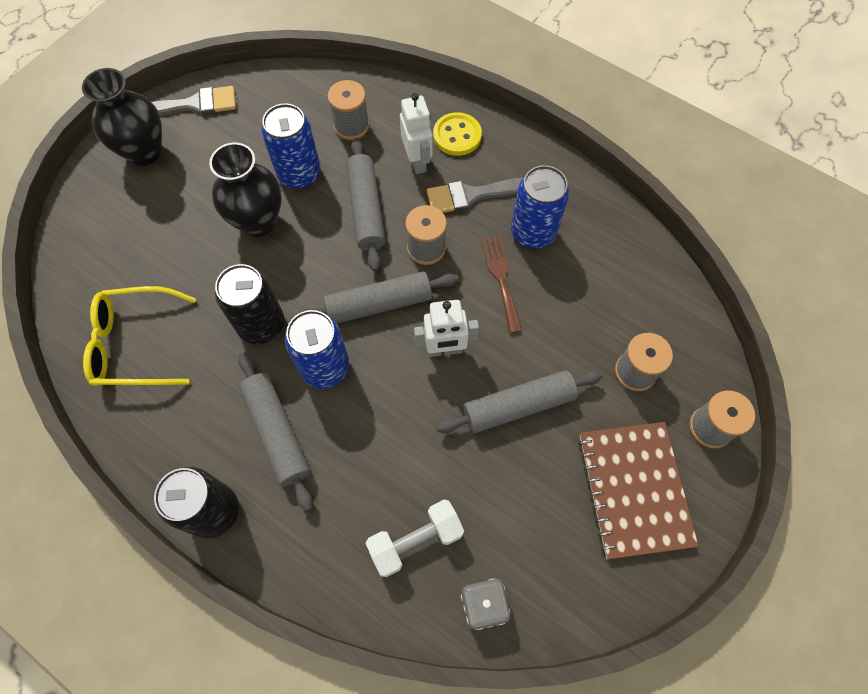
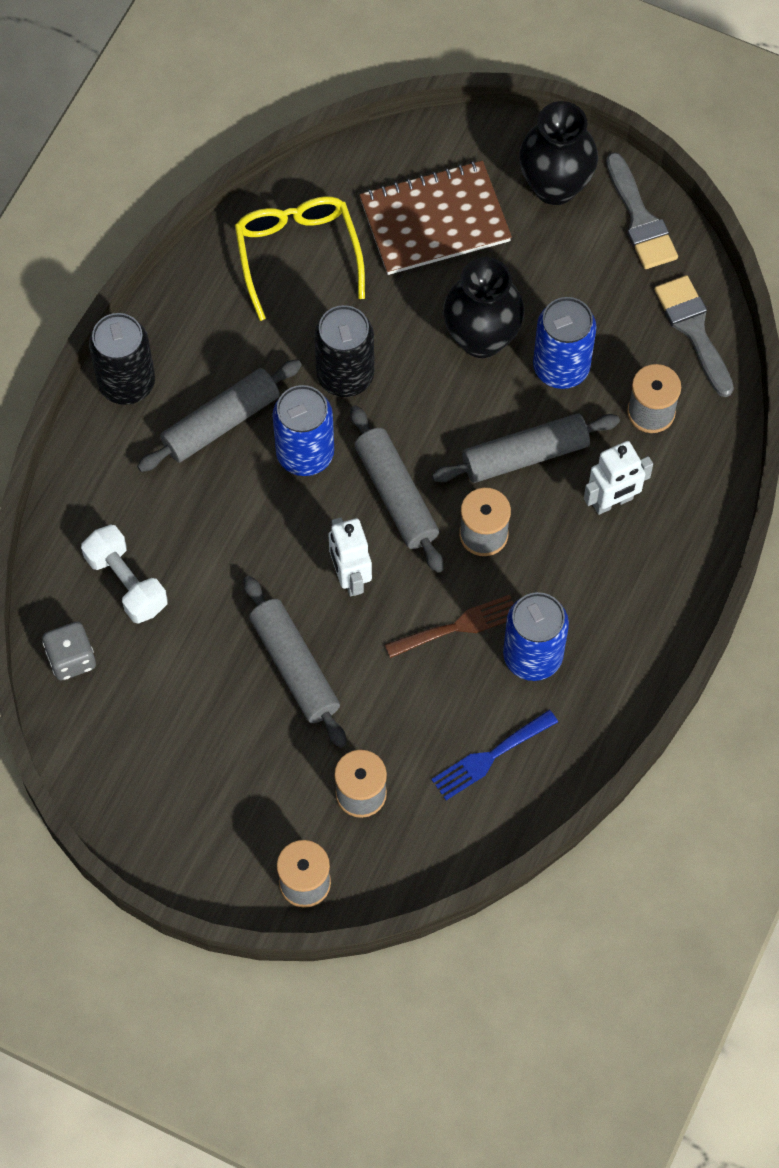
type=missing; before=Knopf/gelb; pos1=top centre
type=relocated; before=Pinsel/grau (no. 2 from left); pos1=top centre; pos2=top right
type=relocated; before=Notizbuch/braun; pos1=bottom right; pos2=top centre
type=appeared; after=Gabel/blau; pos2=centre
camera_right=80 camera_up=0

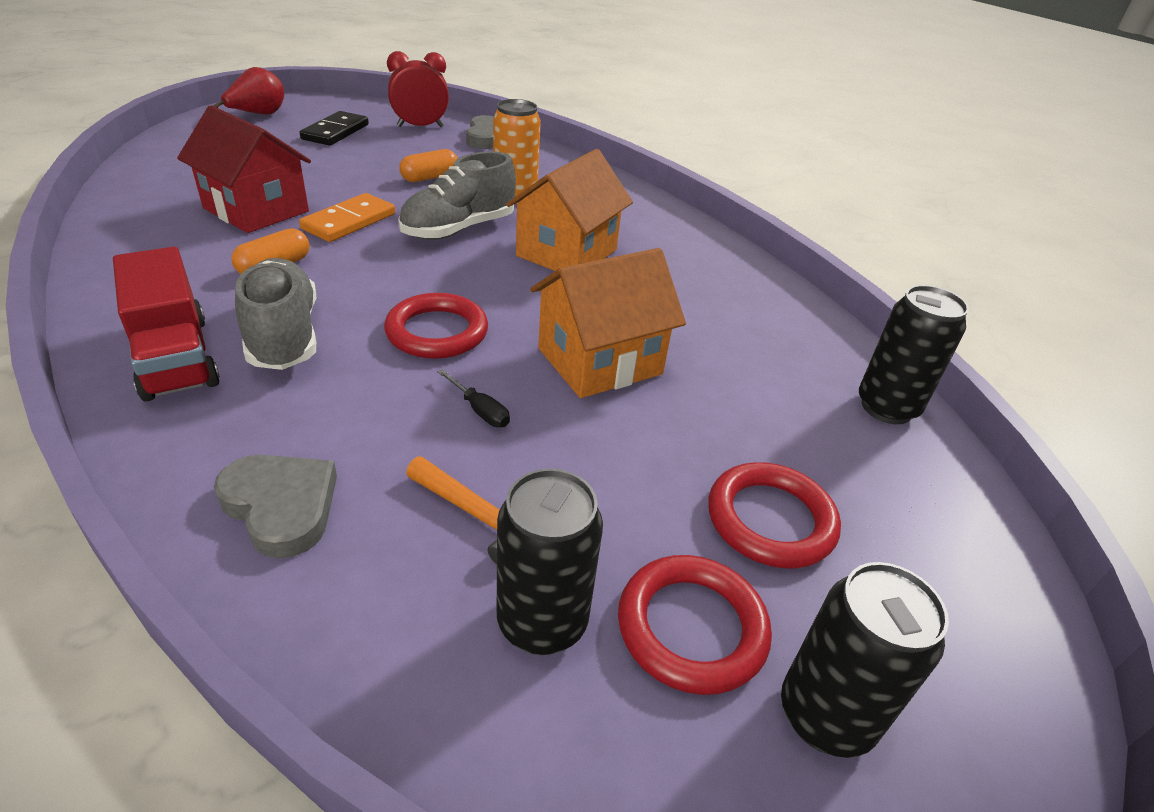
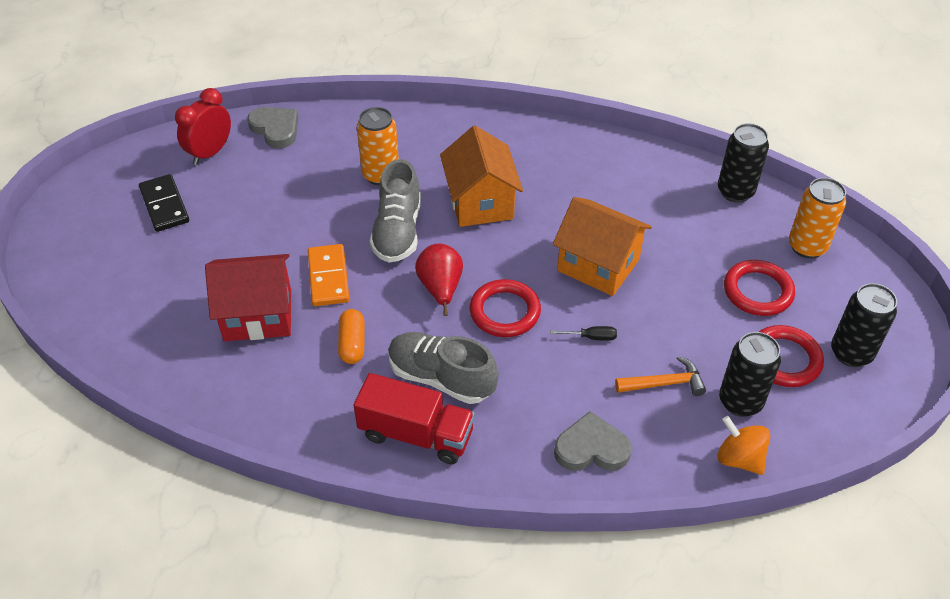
type=relocated; before=Birne/rot; pos1=top left; pos2=centre
type=missing; before=Kapsel/orange (no. 2 from left); pos1=top centre
type=spun; before=Haus/orange (no. 2 from left); pos1=centre; pos2=centre; turn=-75
type=appeared; after=Dose/orange (no. 2 from left); pos2=middle right
type=appeared; after=Kreisel/orange; pos2=bottom right
camera_right=-40 camera_up=10

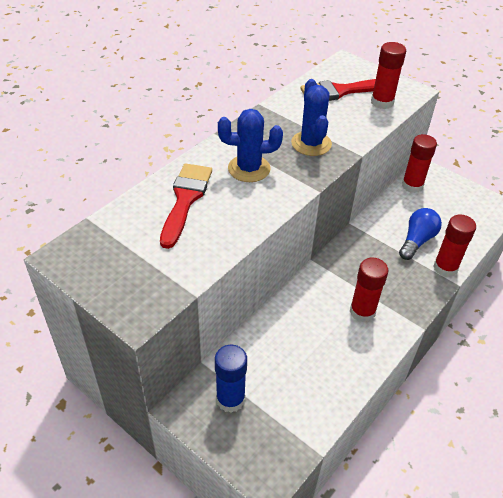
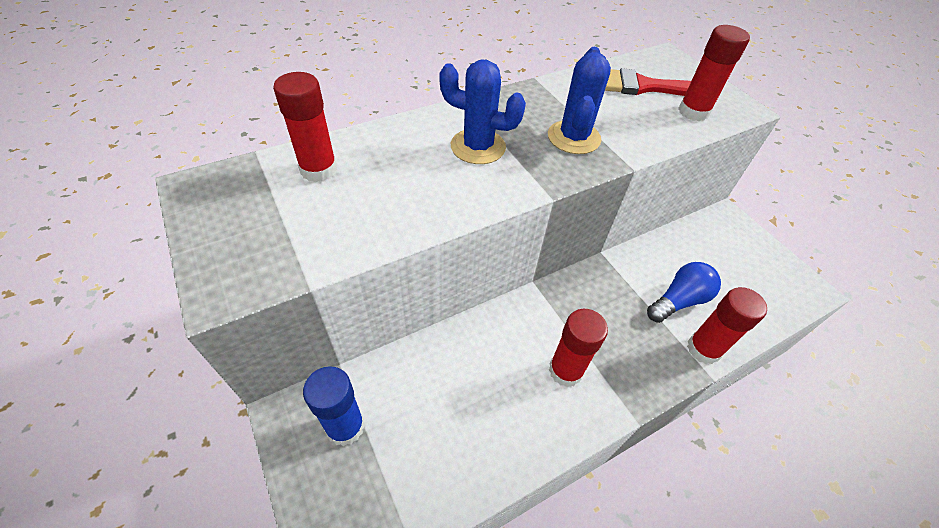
type=relocated; before=Klebestift/rot (no. 3 from left in the first image); after=Klebestift/rot (no. 1 from left); pos1=top right; pos2=top left
type=missing; before=Pinsel/rot (no. 1 from left); pos1=centre
camera_right=20 camera_up=5

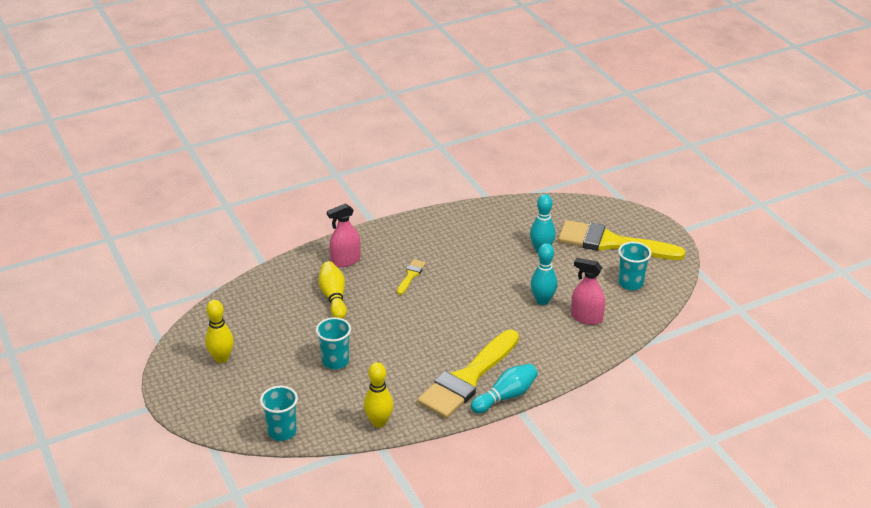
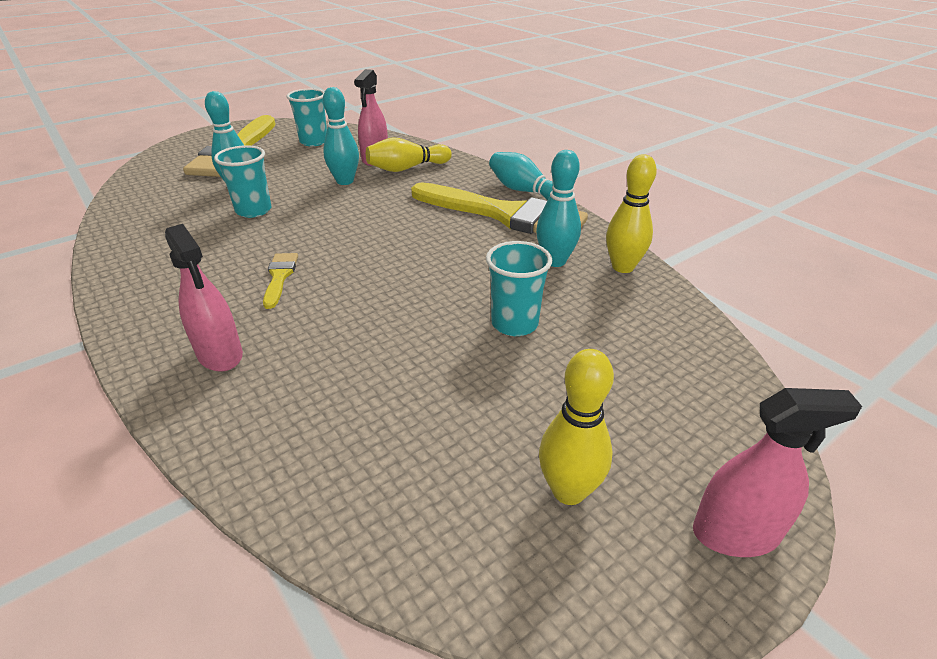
type=spun; before=Pinsel/gelb (no. 1 from left in the first image); pos1=centre; pos2=middle left; turn=75
type=relocated; before=Bowlingkegel/gelb (no. 2 from left in the first image); after=Bowlingkegel/gelb (no. 1 from left); pos1=centre; pos2=top centre
type=relocated; before=Becher/türkis (no. 1 from left); pos1=bottom left; pos2=top left
type=appeared; after=Bowlingkegel/türkis (no. 4 from left); pos2=top centre
type=appeared; after=Sprühflasche/rosa (no. 3 from left); pos2=bottom right
camera_right=-100 camera_up=0

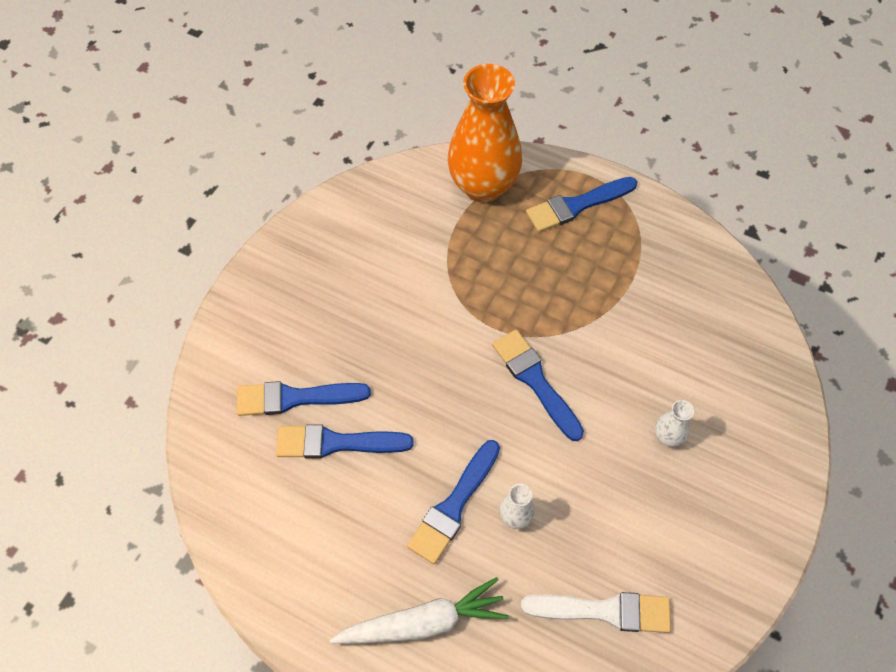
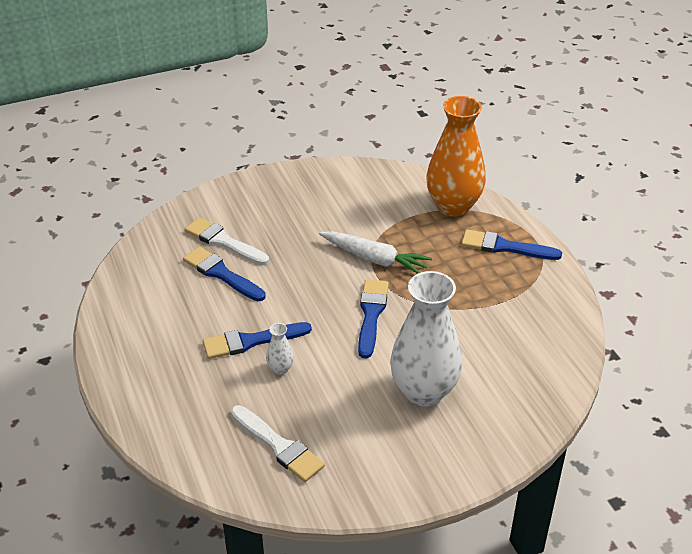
type=colour; before=Pinsel/blau (no. 1 from left); after=Pinsel/weiß (no. 1 from left); pos1=centre; pos2=middle left
type=size; before=Vase/weiß (no. 2 from left); pos1=middle right; pos2=centre; scale=2.49
type=relocated; before=Karotte/weiß; pos1=bottom centre; pos2=centre
camera_right=40 camera_up=-20

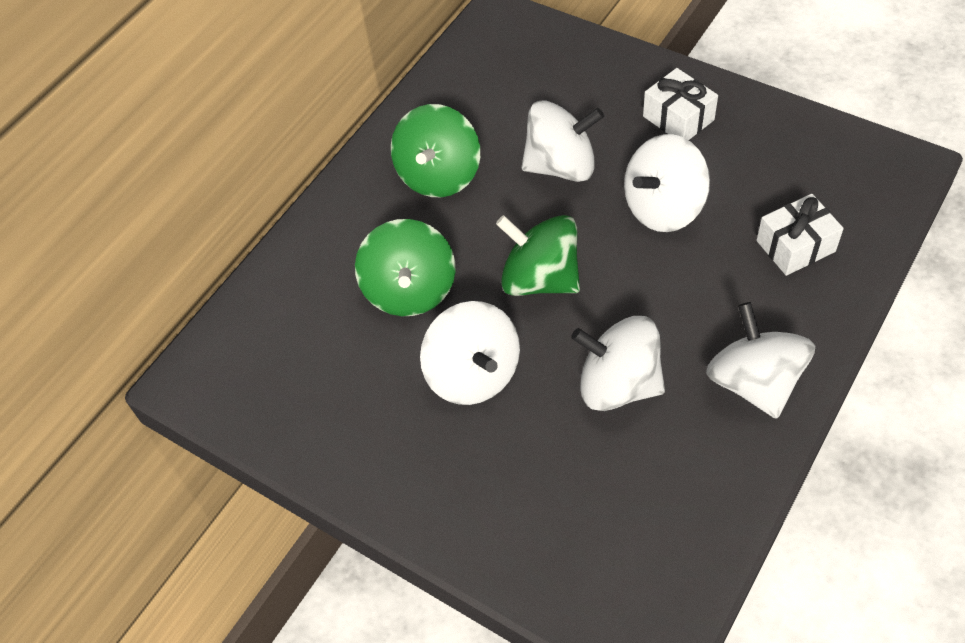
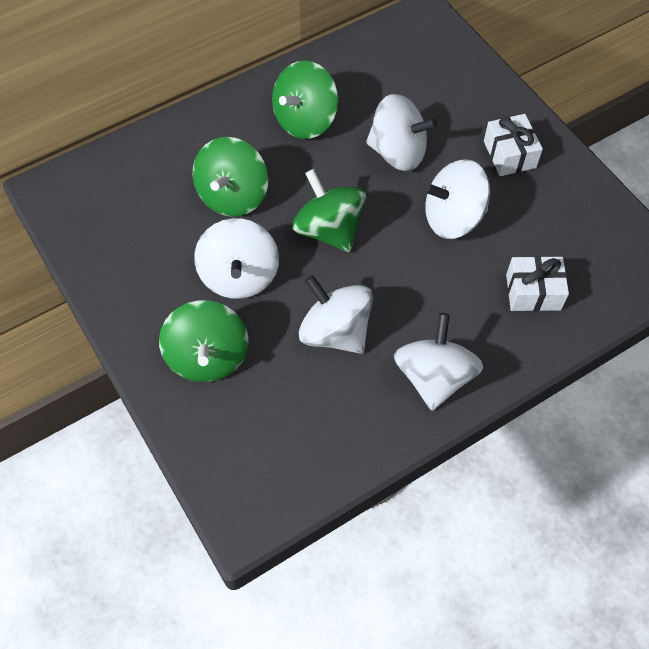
type=appeared; after=Kreisel/grün (no. 1 from left); pos2=middle left
camera_right=20 camera_up=5

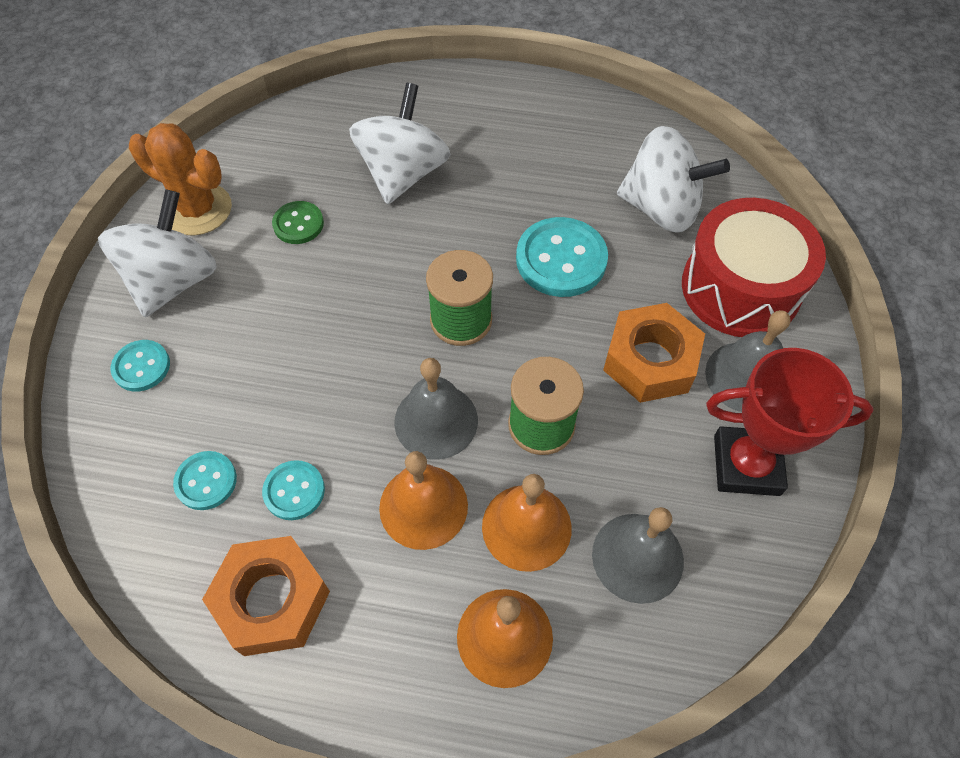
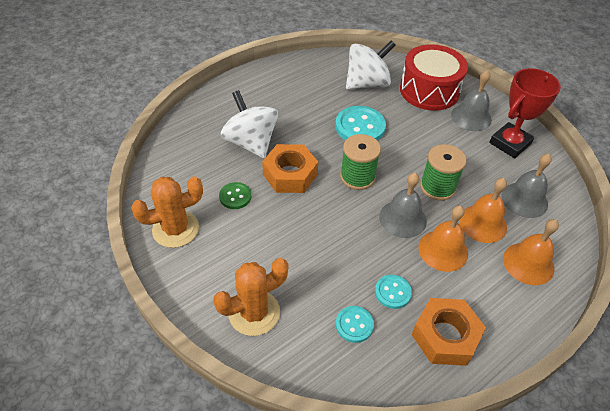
type=missing; before=Kreisel/weiß (no. 1 from left); pos1=middle left
type=relocated; before=Sechskantmutter/orange (no. 2 from left in the first image); after=Sechskantmutter/orange (no. 1 from left); pos1=middle right; pos2=centre
type=exchanged; before=Knopf/türkis (no. 1 from left); after=Kaktus/orange (no. 2 from left); pos1=middle left; pos2=bottom centre
camera_right=-50 camera_up=-10

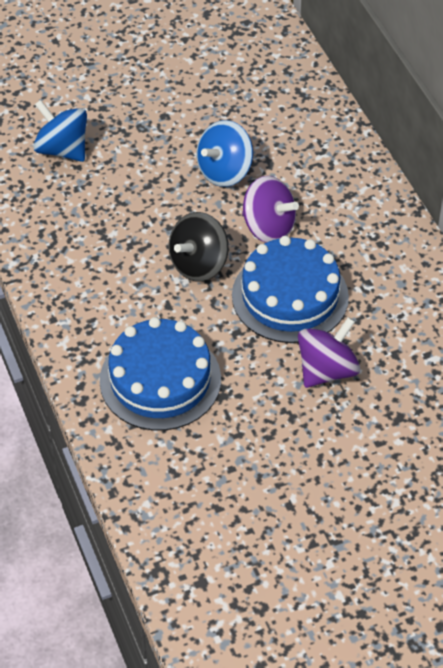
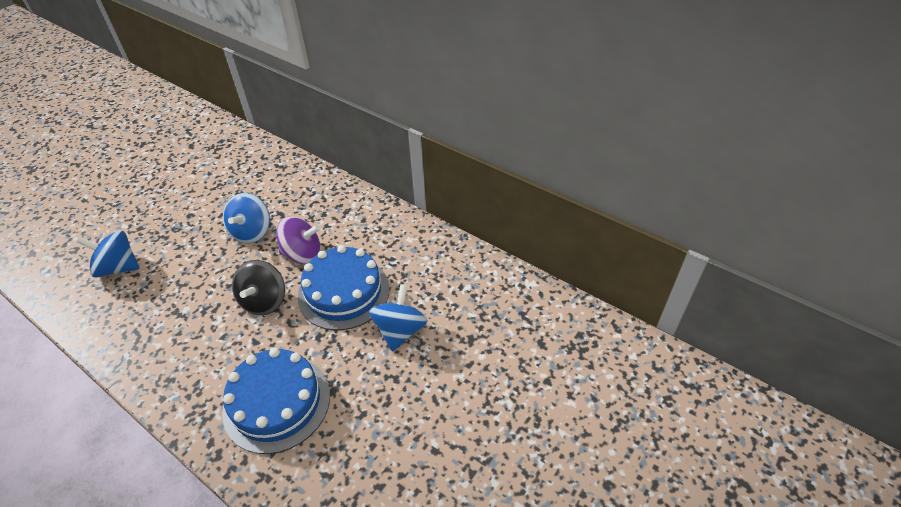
type=colour; before=Kreisel/lila (no. 2 from left); after=Kreisel/blau (no. 3 from left); pos1=middle right; pos2=centre
camera_right=-30 camera_up=-5

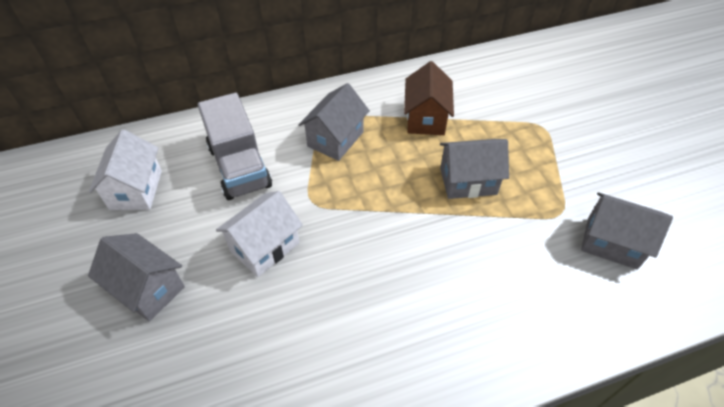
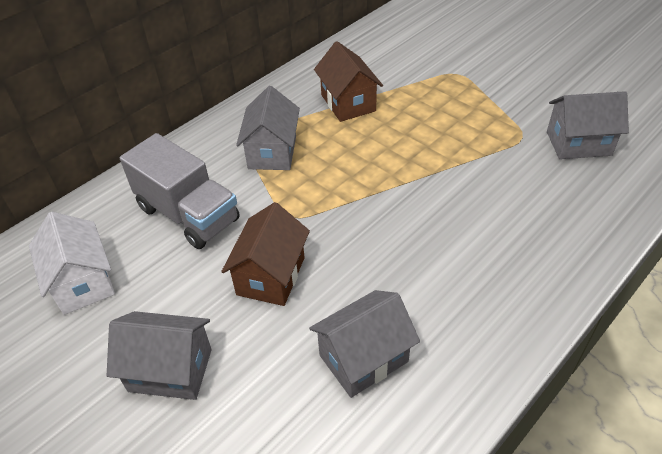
type=relocated; before=Haus/grau (no. 3 from left); pos1=centre; pos2=bottom centre
type=colour; before=Haus/weiß (no. 2 from left); after=Haus/braun (no. 1 from left); pos1=centre; pos2=centre
camera_right=-25 camera_up=-5

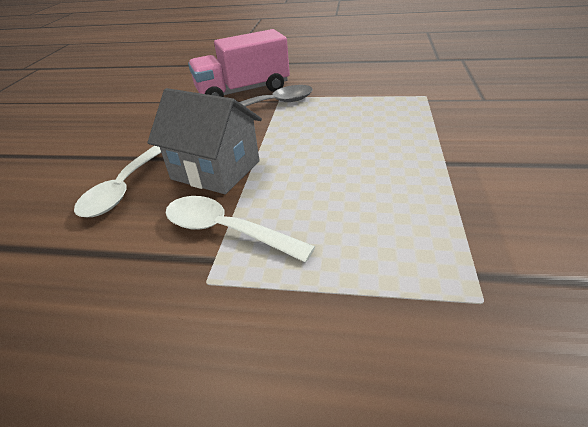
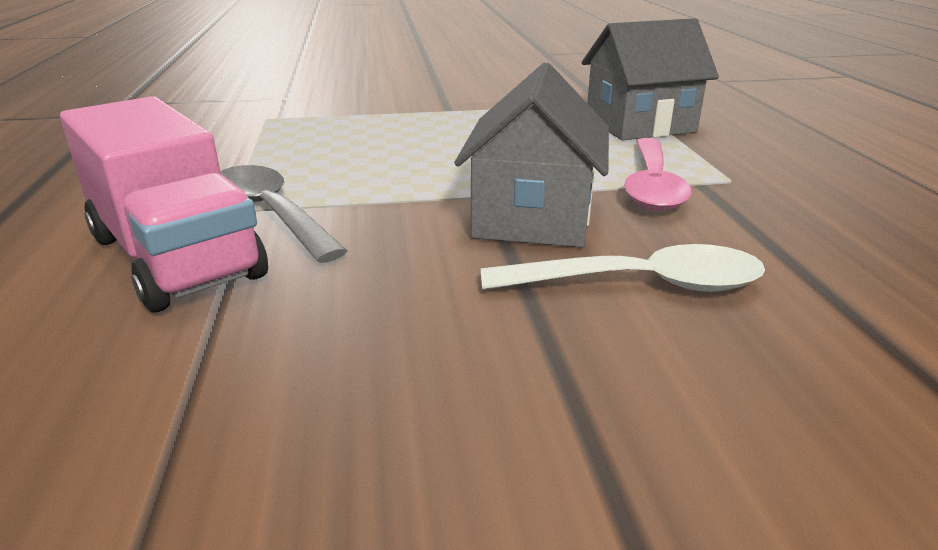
type=colour; before=Löffel/weiß (no. 2 from left); after=Löffel/rosa; pos1=centre; pos2=top right
type=appeared; after=Haus/grau (no. 2 from left); pos2=top right
camera_right=-110 camera_up=-10

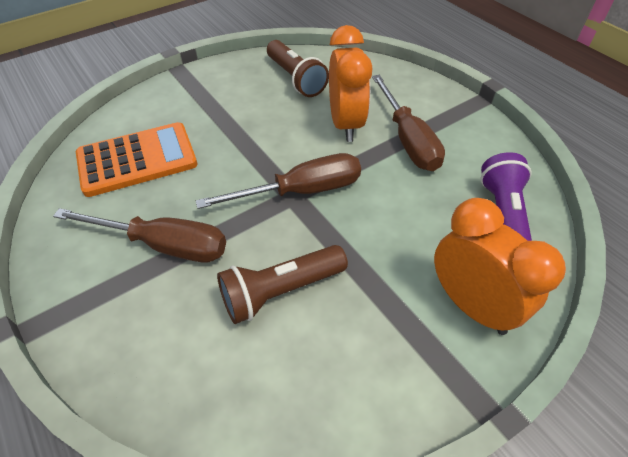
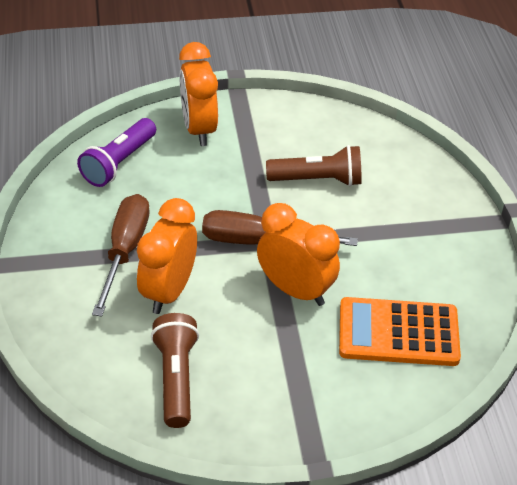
type=missing; before=Schraubenzieher/braun (no. 1 from left); pos1=middle left
type=appeared; after=Wecker/orange (no. 3 from left); pos2=centre
camera_right=-155 camera_up=-5

